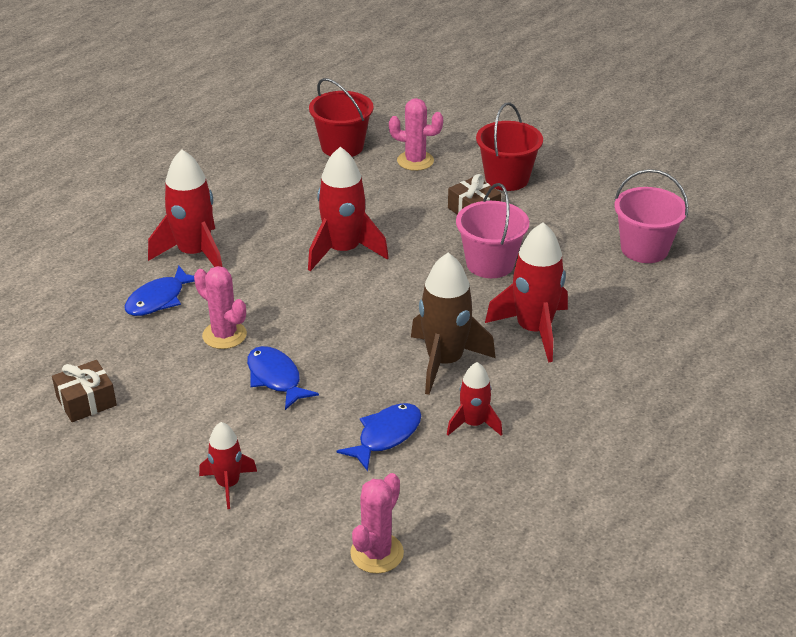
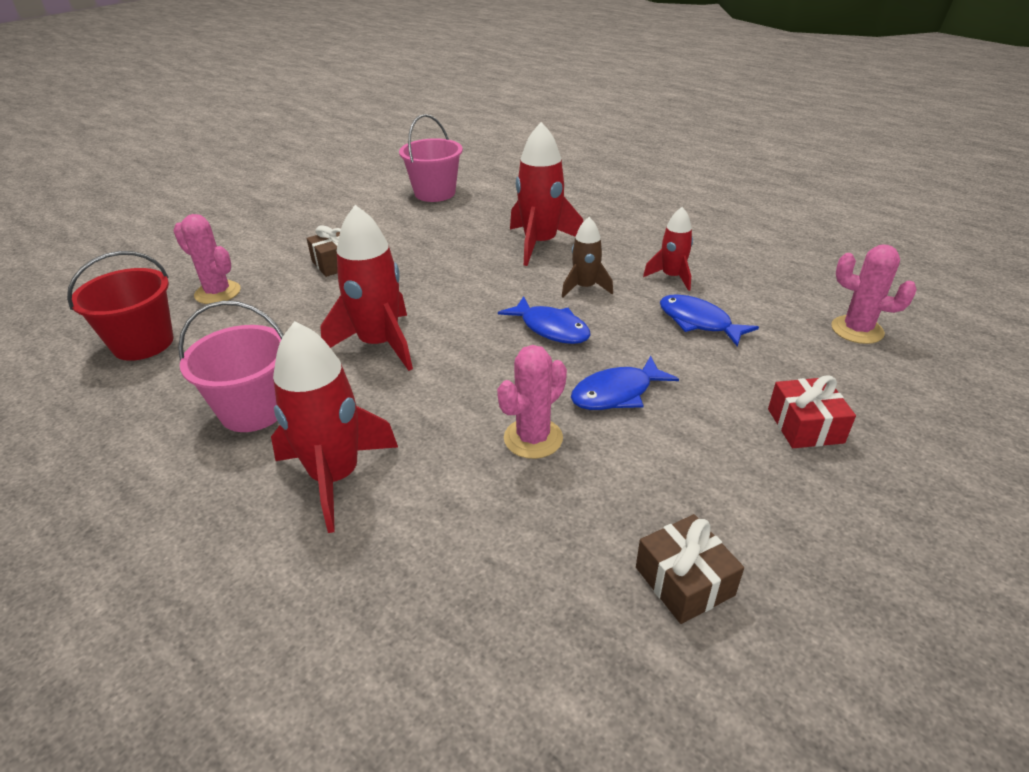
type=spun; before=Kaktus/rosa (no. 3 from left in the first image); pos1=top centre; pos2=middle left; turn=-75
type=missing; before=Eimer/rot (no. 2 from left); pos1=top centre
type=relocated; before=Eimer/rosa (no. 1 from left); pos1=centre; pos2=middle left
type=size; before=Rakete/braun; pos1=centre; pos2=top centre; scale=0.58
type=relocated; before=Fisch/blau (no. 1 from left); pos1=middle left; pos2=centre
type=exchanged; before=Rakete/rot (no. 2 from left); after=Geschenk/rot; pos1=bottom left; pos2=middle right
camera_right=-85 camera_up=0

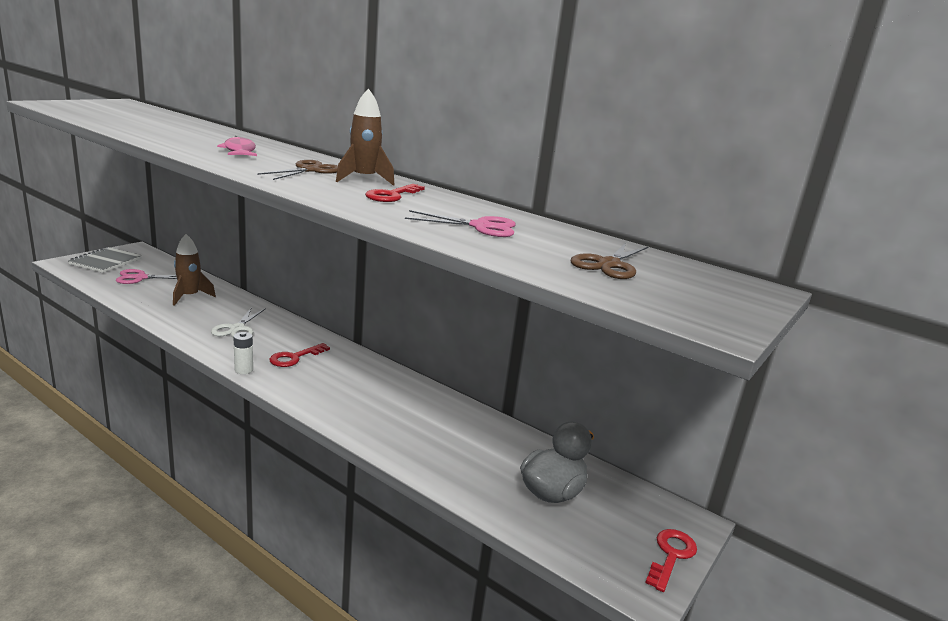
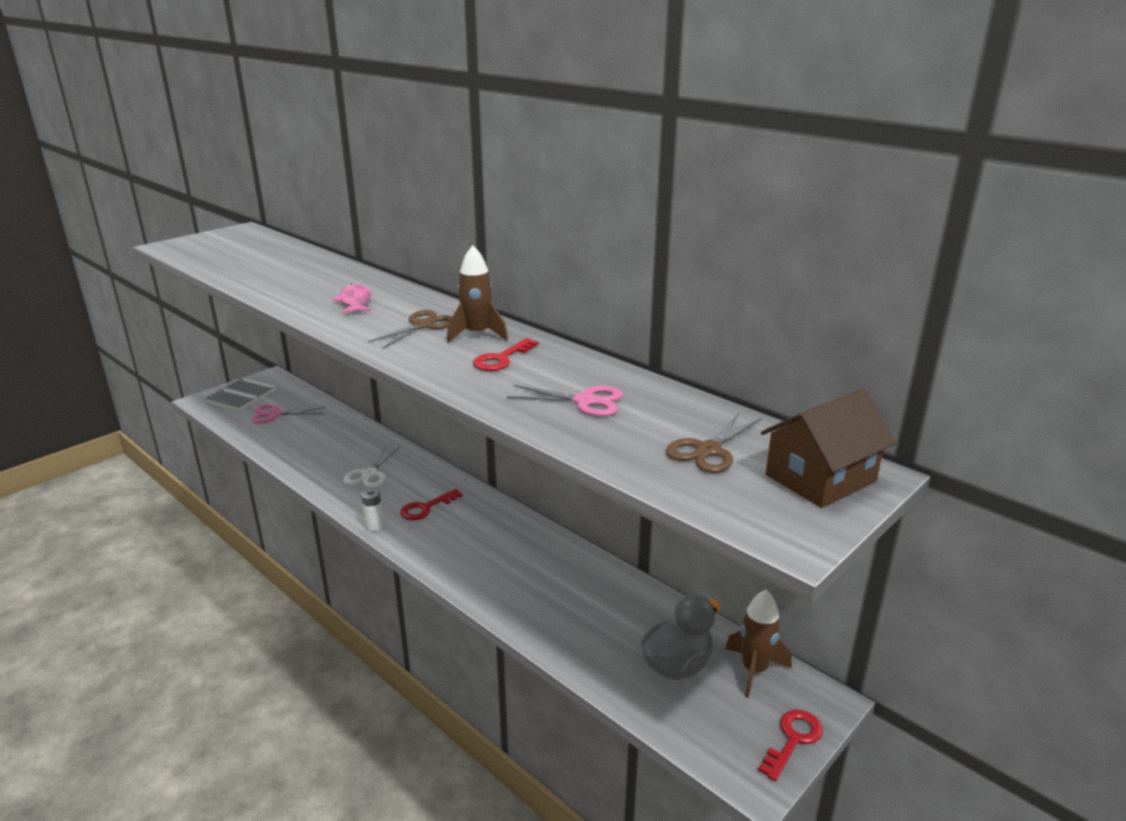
type=relocated; before=Rakete/braun (no. 1 from left in the first image); after=Rakete/braun (no. 2 from left); pos1=middle left; pos2=bottom right
type=appeared; after=Haus/braun; pos2=middle right
camera_right=10 camera_up=5

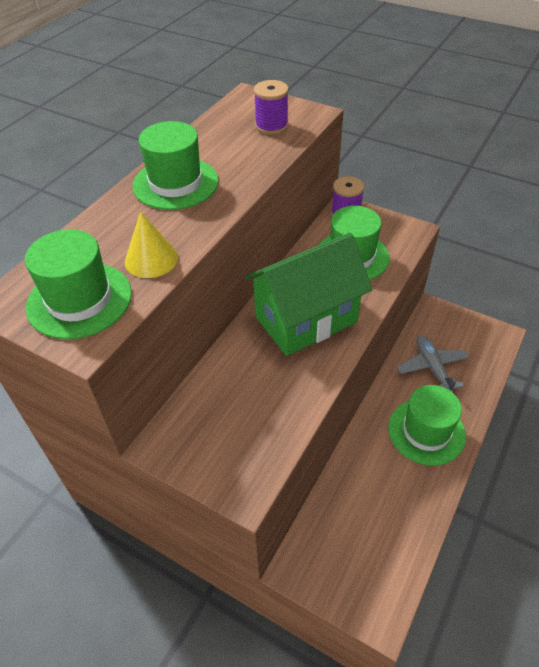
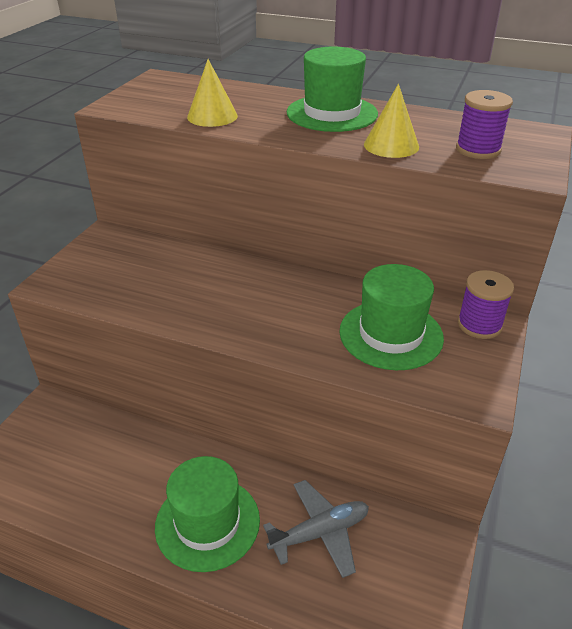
type=missing; before=Hut/grün (no. 1 from left); pos1=middle left
type=missing; before=Haus/grün; pos1=centre
type=appeared; after=Kegel/gelb (no. 2 from left); pos2=top right
camera_right=80 camera_up=-10

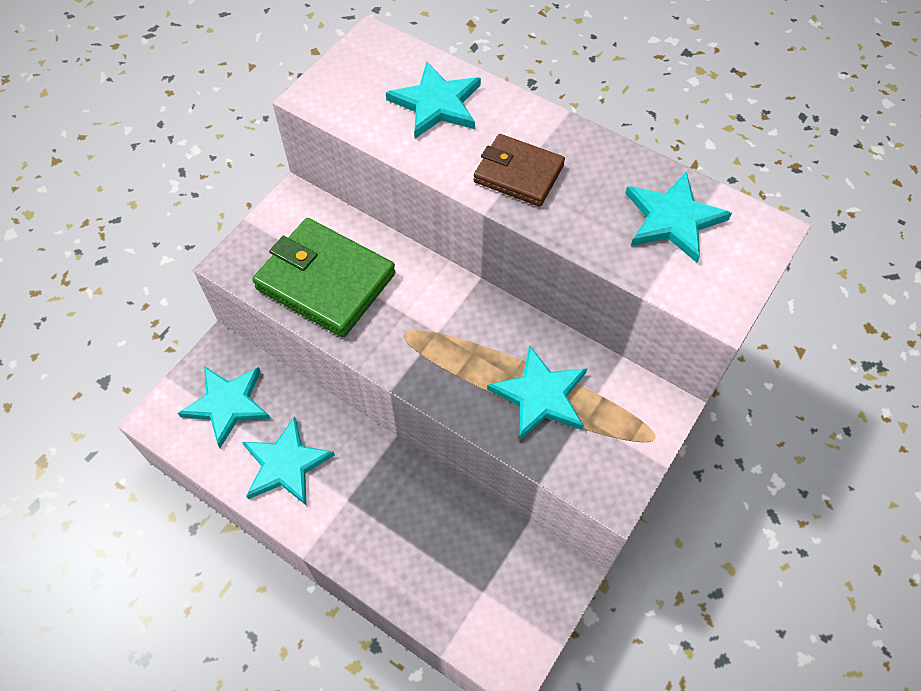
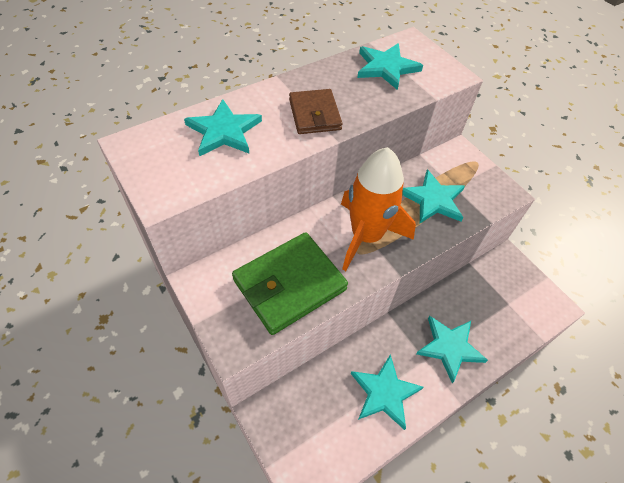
type=spun; before=Geldbörse/braun; pos1=top centre; pos2=top centre; turn=-60
type=relocated; before=Stern/türkis (no. 1 from left in the first image); after=Stern/türkis (no. 5 from left); pos1=middle left; pos2=bottom right
type=appeared; after=Rakete/orange; pos2=centre
camera_right=-70 camera_up=-5

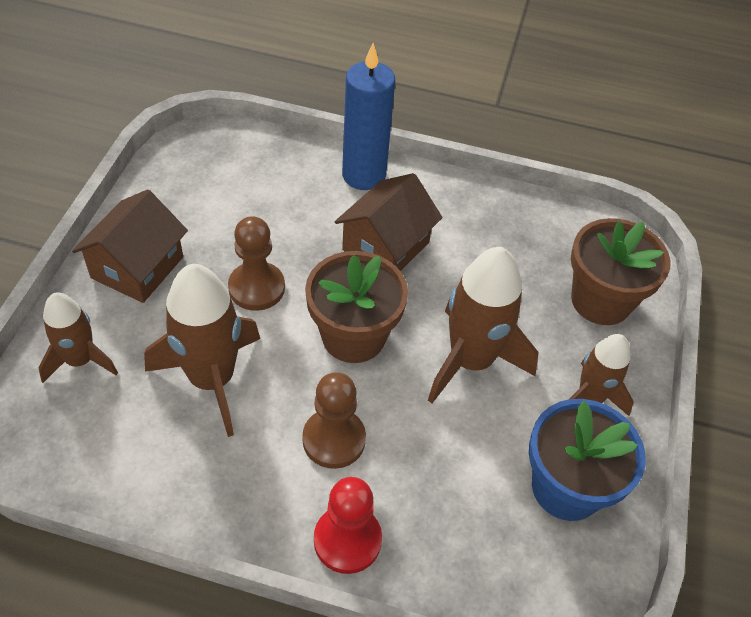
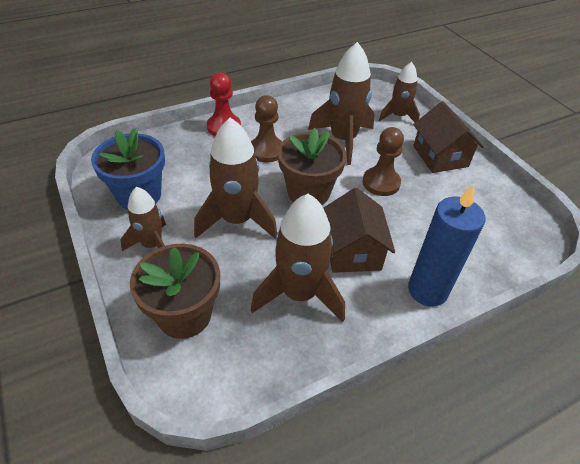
type=appeared; after=Rakete/braun (no. 3 from left); pos2=centre
camera_right=140 camera_up=-5

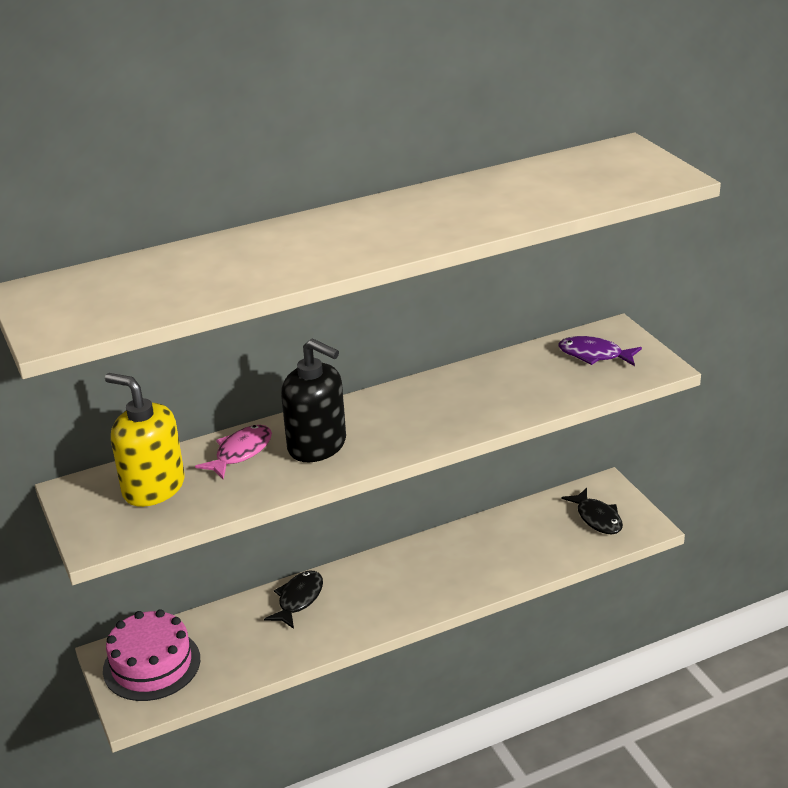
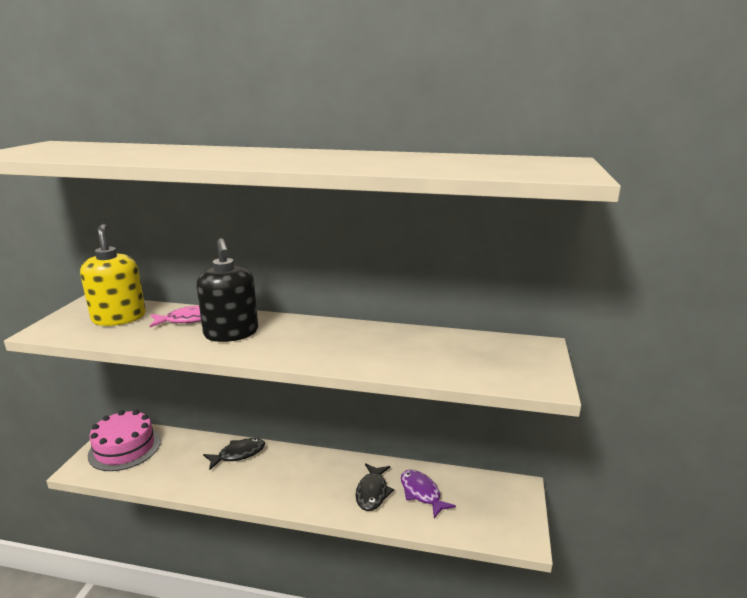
type=relocated; before=Fisch/lila; pos1=middle right; pos2=bottom centre
type=relocated; before=Fisch/schwarz (no. 2 from left); pos1=middle right; pos2=bottom centre
camera_right=35 camera_up=-10

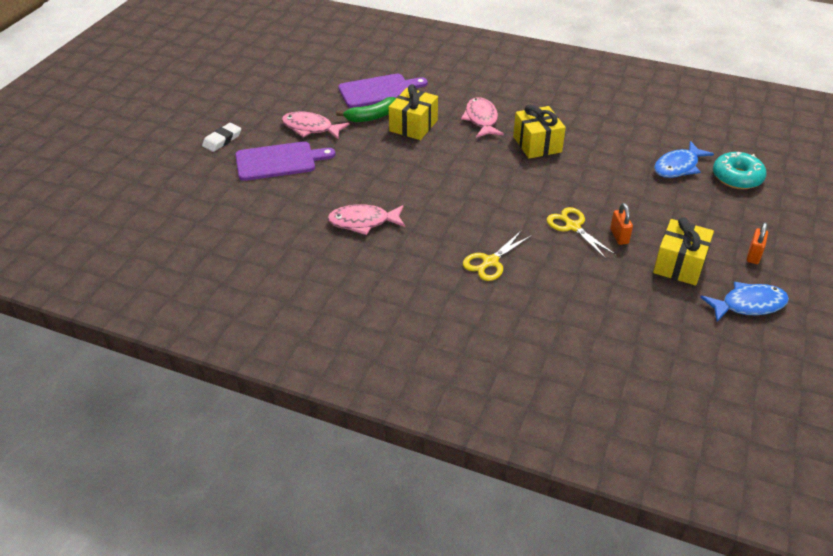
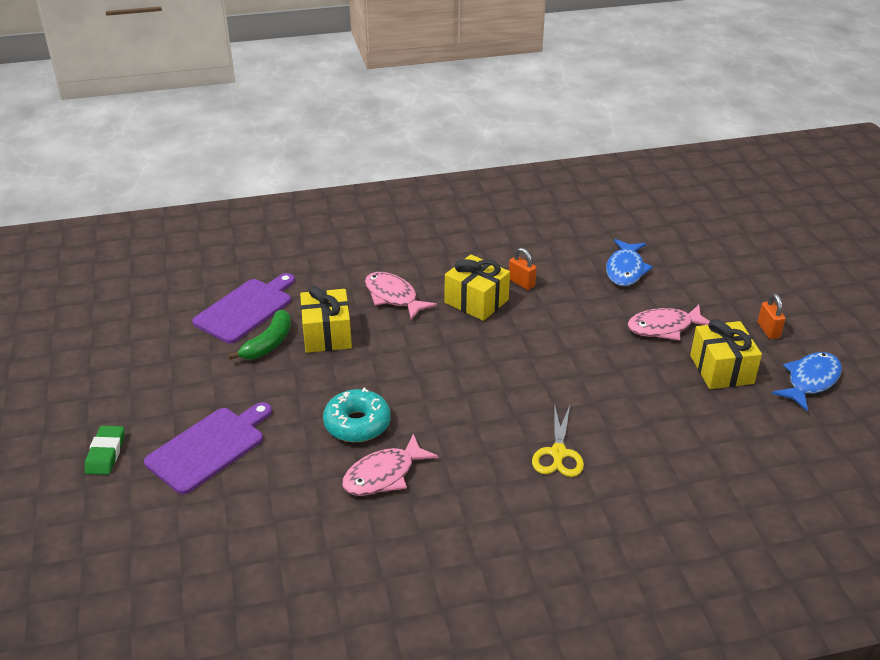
type=relocated; before=Fisch/rosa (no. 1 from left in the first image); after=Fisch/rosa (no. 3 from left); pos1=top centre; pos2=middle right
type=colour; before=Radiergummi/weiß; after=Radiergummi/grün; pos1=top left; pos2=bottom left
type=relocated; before=Donut/türkis; pos1=top right; pos2=centre
type=relocated; before=Vorhängeschloss/orange (no. 1 from left); pos1=middle right; pos2=centre
type=missing; before=Schere/gelb (no. 2 from left); pos1=middle right
camera_right=-35 camera_up=-5

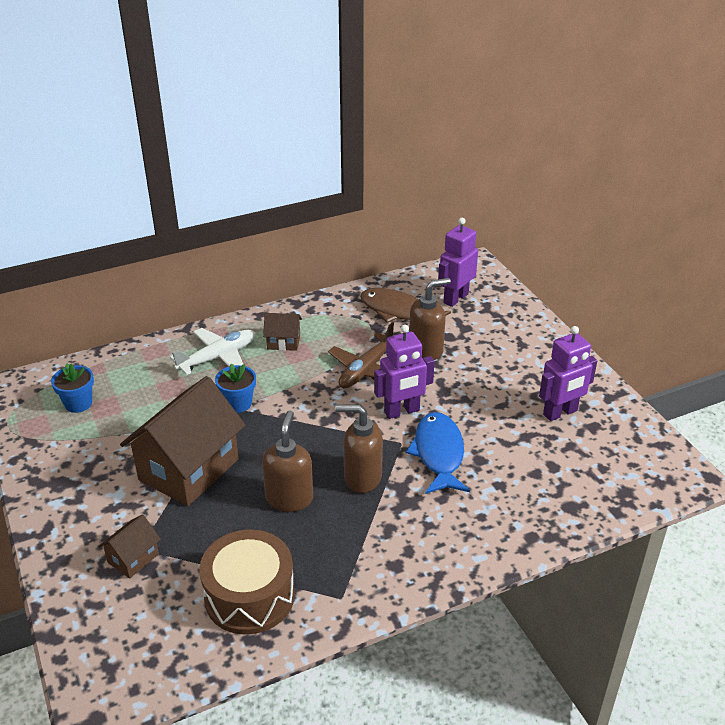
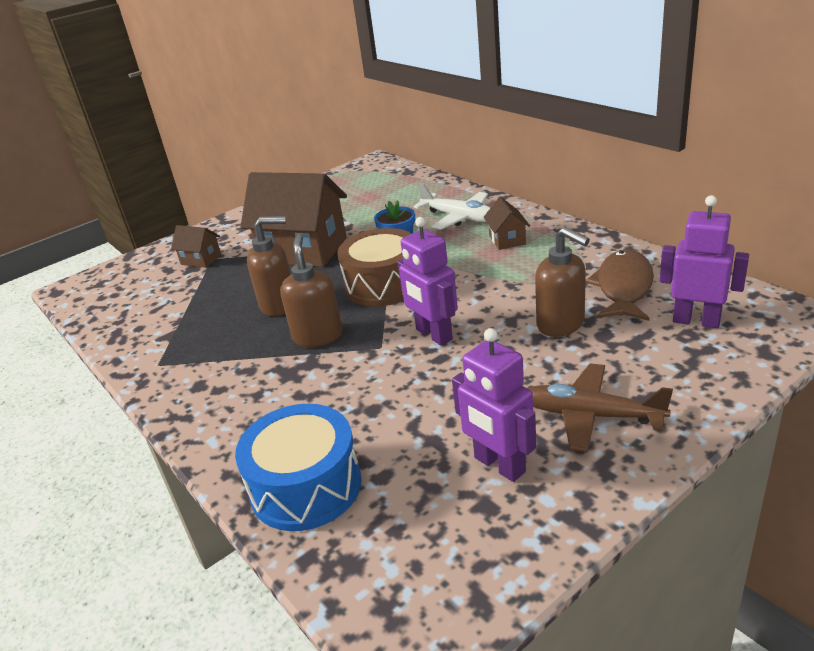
type=relocated; before=Flugzeug/braun; pos1=centre; pos2=middle right
type=missing; before=Blumentopf/blau (no. 1 from left); pos1=middle left
type=missing; before=Fisch/blau; pos1=centre
type=relocated; before=Trommel/braun; pos1=bottom centre; pos2=centre
type=appeared; after=Trommel/blau; pos2=bottom centre
camera_right=80 camera_up=-5

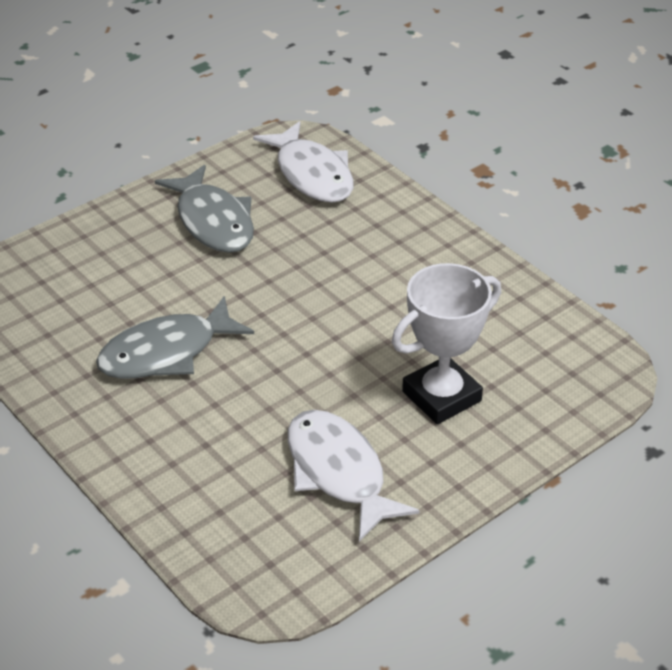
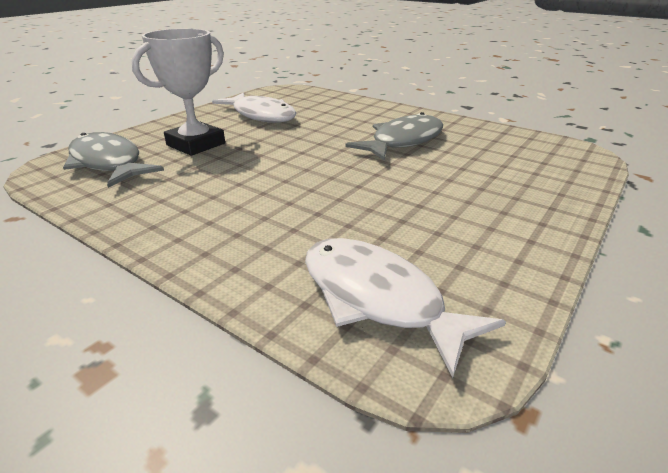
type=relocated; before=Fisch/grau (no. 2 from left in the first image); after=Fisch/grau (no. 1 from left); pos1=top left; pos2=middle left
camera_right=165 camera_up=-10

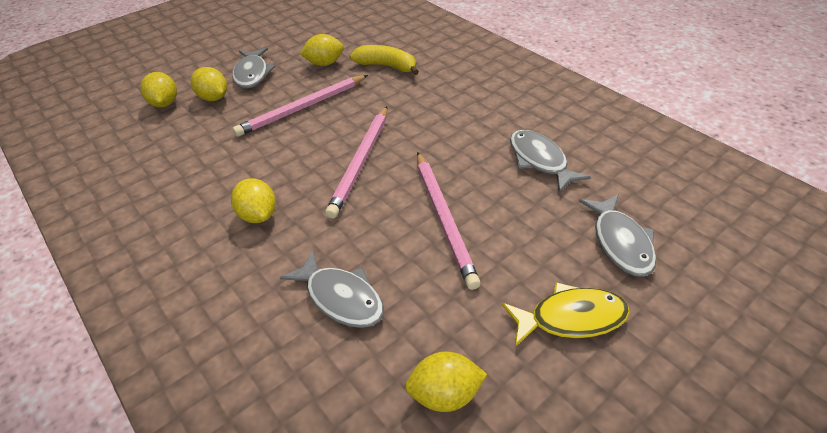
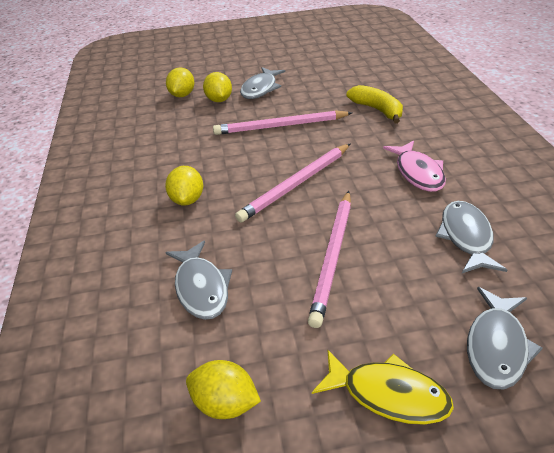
type=missing; before=Zitrone/gelb (no. 4 from left); pos1=top centre
type=appeared; after=Fisch/rosa; pos2=middle right
camera_right=30 camera_up=-5

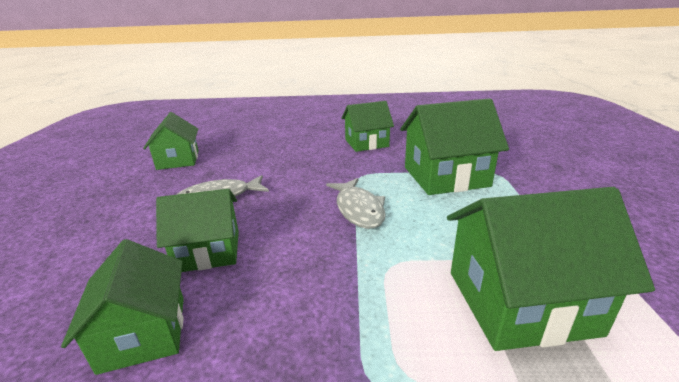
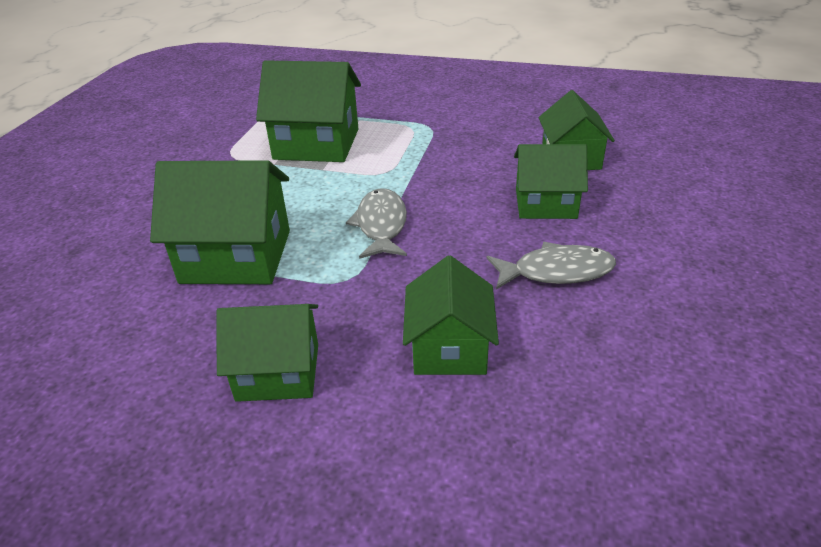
type=relocated; before=Haus/grün (no. 2 from left in the first image); after=Haus/grün (no. 4 from left); pos1=middle left; pos2=centre
camera_right=-165 camera_up=10

